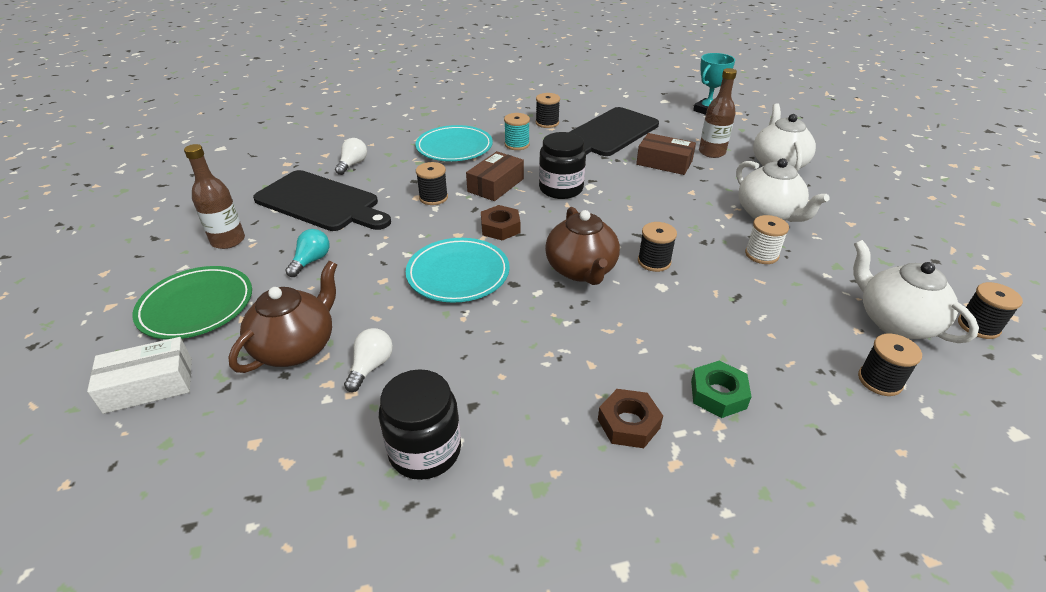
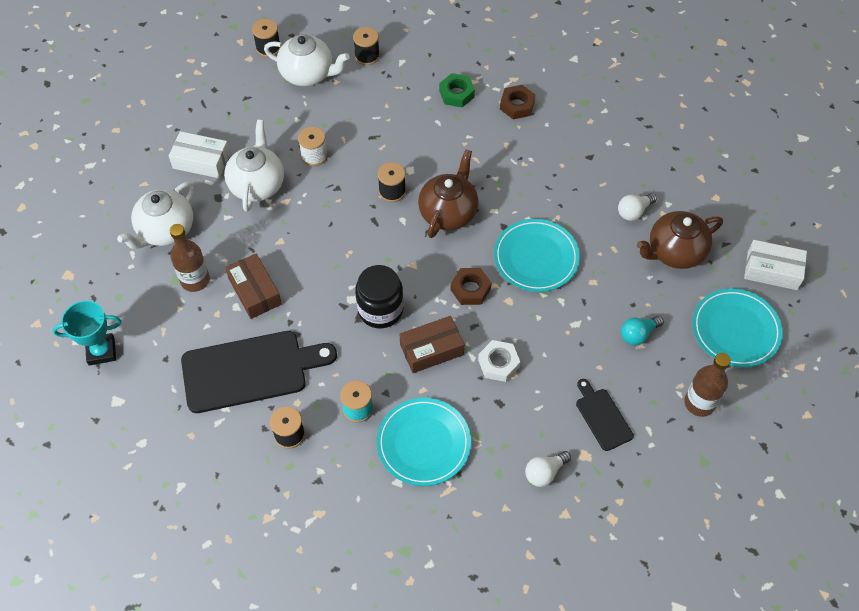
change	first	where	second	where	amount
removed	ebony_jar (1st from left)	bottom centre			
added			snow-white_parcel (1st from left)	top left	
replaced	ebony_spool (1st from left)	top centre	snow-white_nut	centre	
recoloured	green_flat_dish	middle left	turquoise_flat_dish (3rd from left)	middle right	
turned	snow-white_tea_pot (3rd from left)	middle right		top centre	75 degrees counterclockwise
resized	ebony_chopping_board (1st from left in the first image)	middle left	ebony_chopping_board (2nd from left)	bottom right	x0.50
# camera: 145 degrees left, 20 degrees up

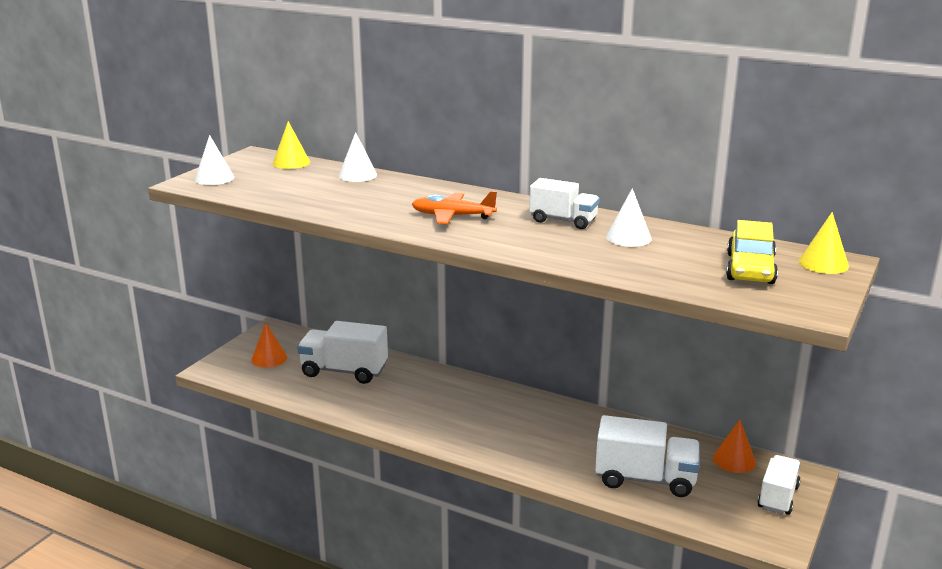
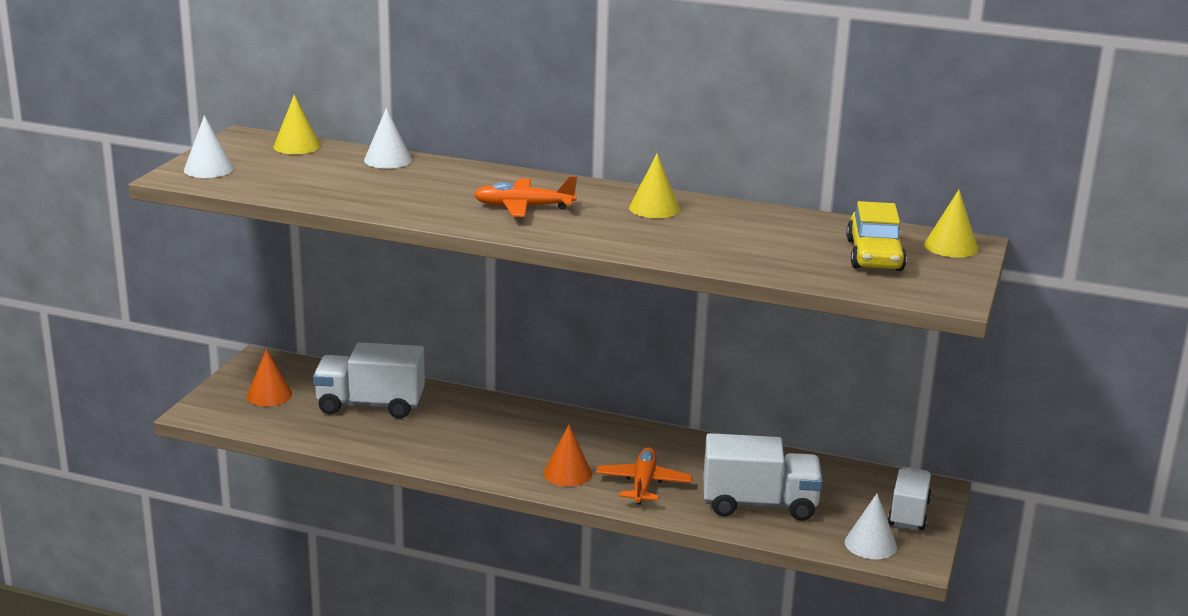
change	first	where	second	where	amount
added			orange-coloured_aeroplane (2nd from left)	bottom centre	
moved	snow-white_cone_shape (3rd from left)	middle right		bottom right	
moved	orange-coloured_cone_shape (2nd from left)	bottom right		bottom centre	
replaced	snow-white_truck (2nd from left)	centre	yellow_cone_shape (2nd from left)	top centre	
# camera: 10 degrees left, 0 degrees up

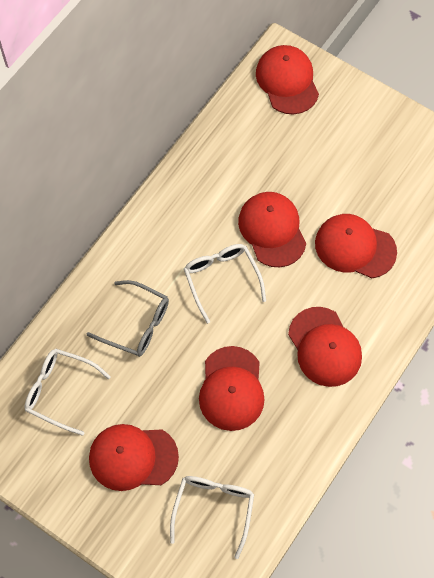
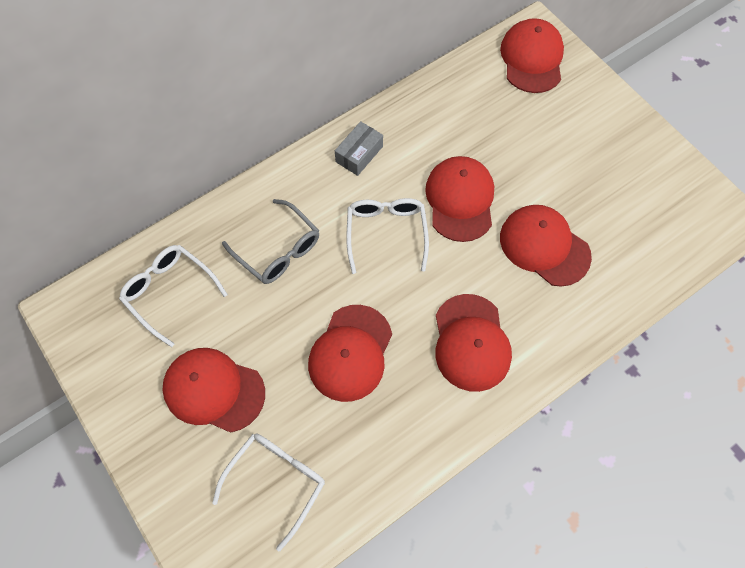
change	first	where	second	where	amount
added			gray_parcel	top centre	
# camera: 20 degrees right, 0 degrees up

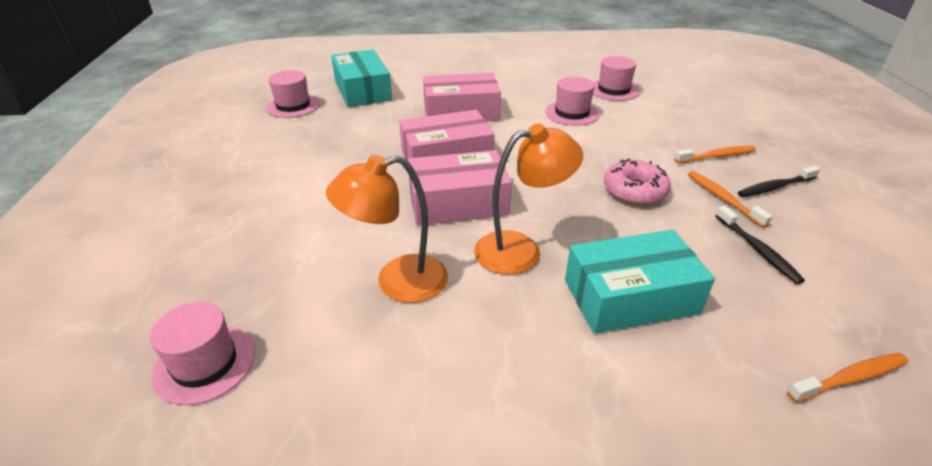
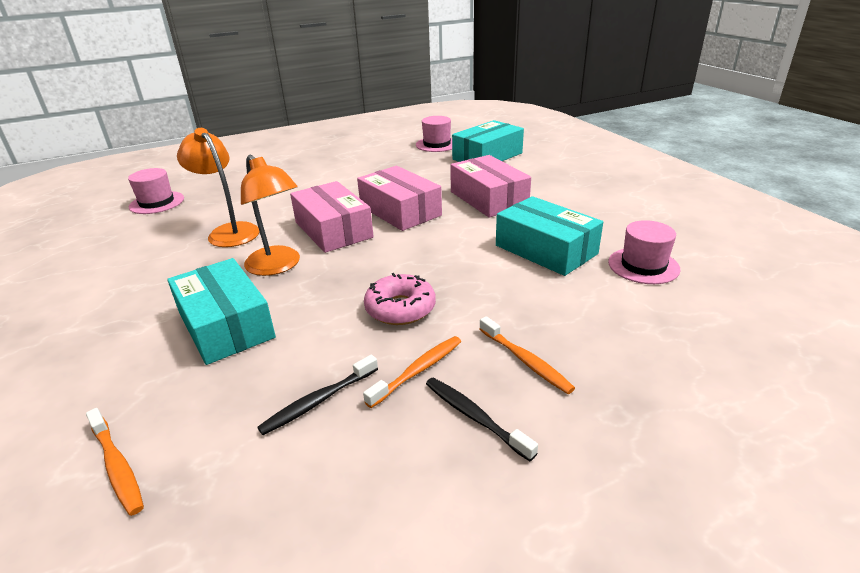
change	first	where	second	where	amount
replaced	rosy_top_hat (3rd from left)	top centre	turquoise_parcel (3rd from left)	centre	
# camera: 70 degrees right, 5 degrees down

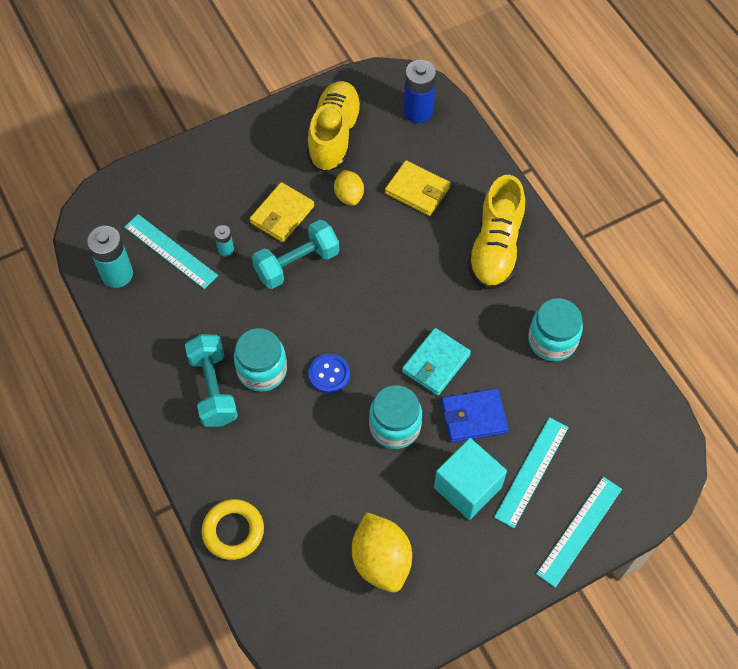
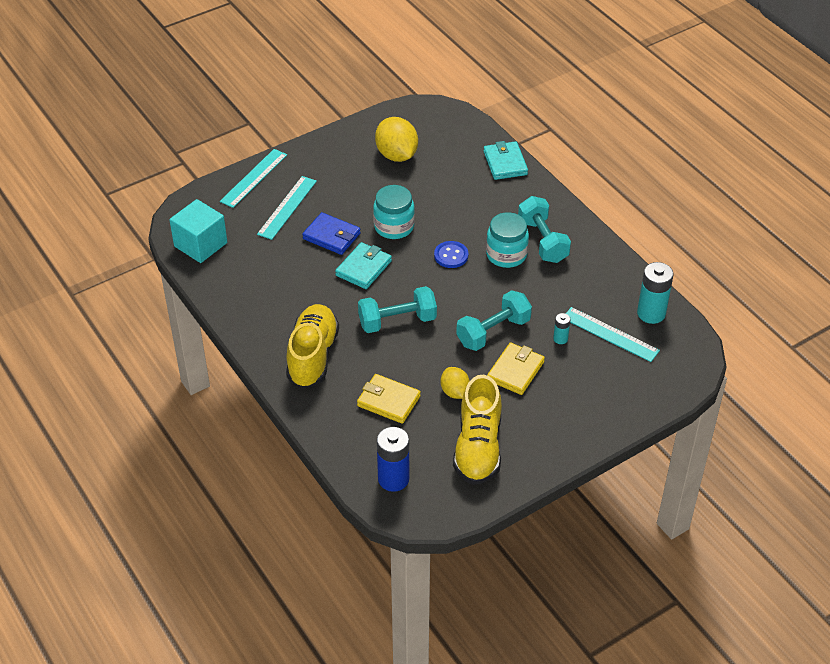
change	first	where	second	where	amount
removed	turquoise_jar (3rd from left)	middle right			
added			turquoise_free_weight (1st from left)	centre	
moved	turquoise_cube	bottom centre		middle left	
replaced	yellow_ring	bottom left	turquoise_card_wallet (2nd from left)	top centre	
turned	blue_card_wallet	centre		centre	45 degrees clockwise
# camera: 175 degrees right, 15 degrees down

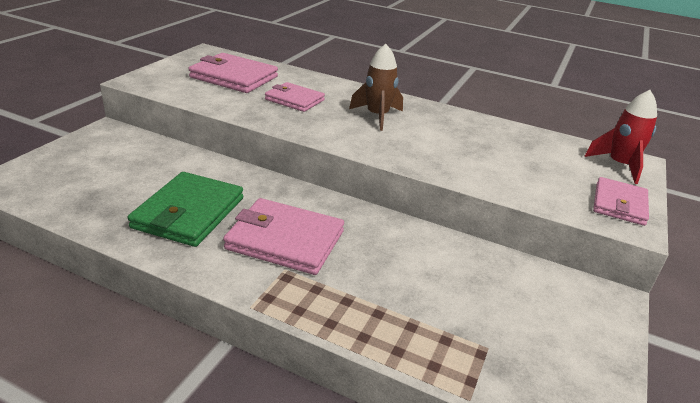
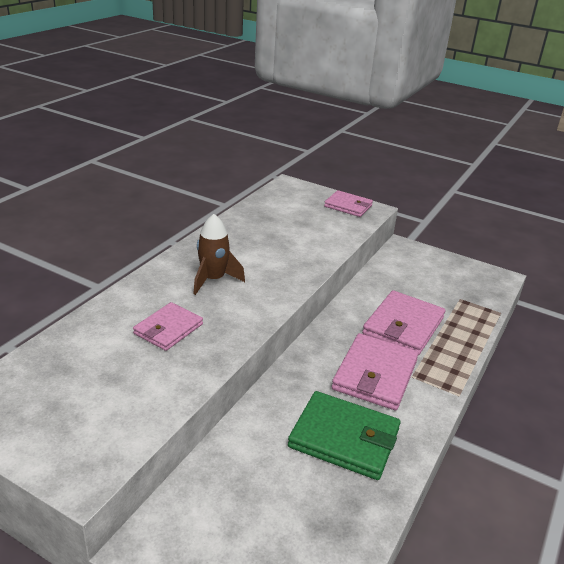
change	first	where	second	where	amount
removed	scarlet_toy_rocket	middle right			
moved	rosy_card_wallet (1st from left in the first image)	top left	rosy_card_wallet (4th from left)	middle right	
# camera: 85 degrees left, 0 degrees up

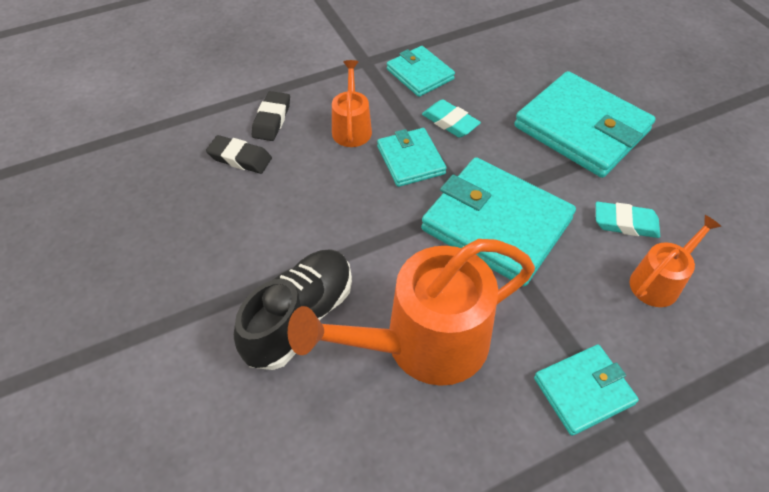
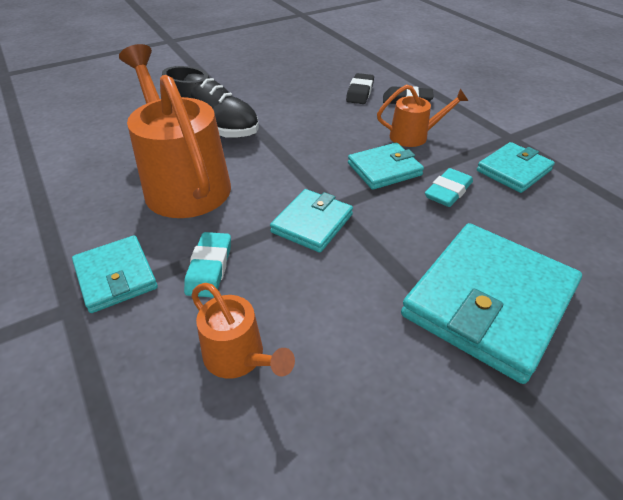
change	first	where	second	where	amount
moved	turquoise_gum_eraser (2nd from left in the first image)	middle right	turquoise_gum_eraser (1st from left)	middle left	
resized	turquoise_card_wallet (3rd from left in the first image)	centre	turquoise_card_wallet (2nd from left)	centre	x0.55
# camera: 85 degrees right, 10 degrees down

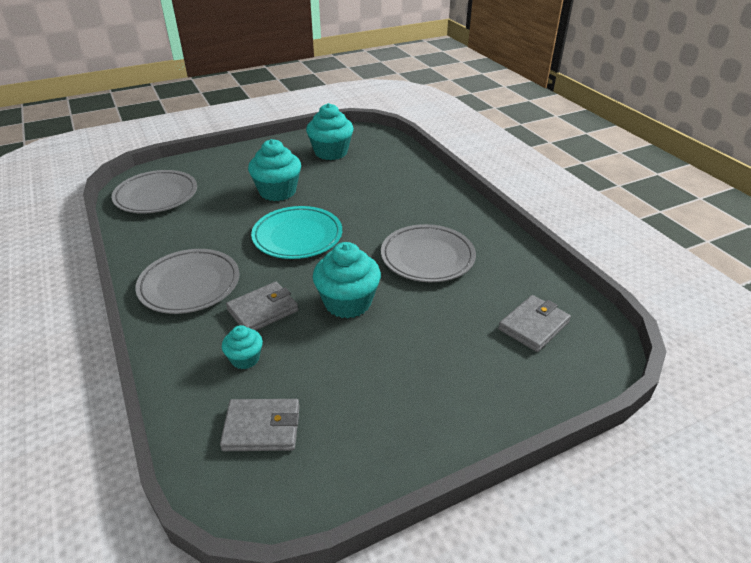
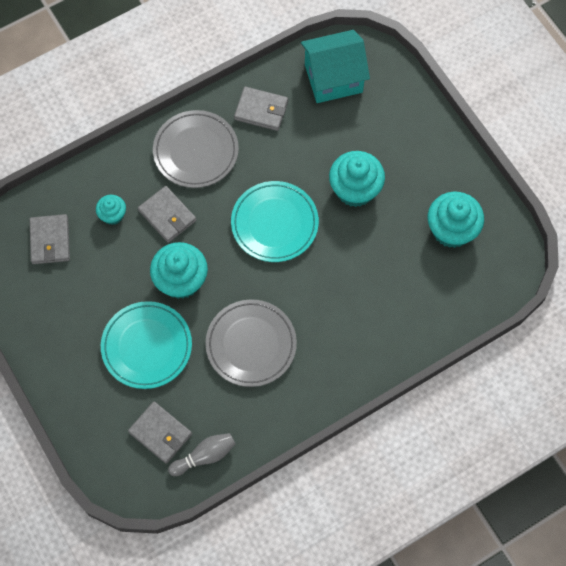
change	first	where	second	where	amount
added			turquoise_flat_dish (1st from left)	middle left	
added			gray_bowling_pin	bottom centre	
added			gray_card_wallet (4th from left)	top centre	
replaced	gray_flat_dish (1st from left)	middle left	turquoise_house	top centre	
# camera: 85 degrees right, 30 degrees up

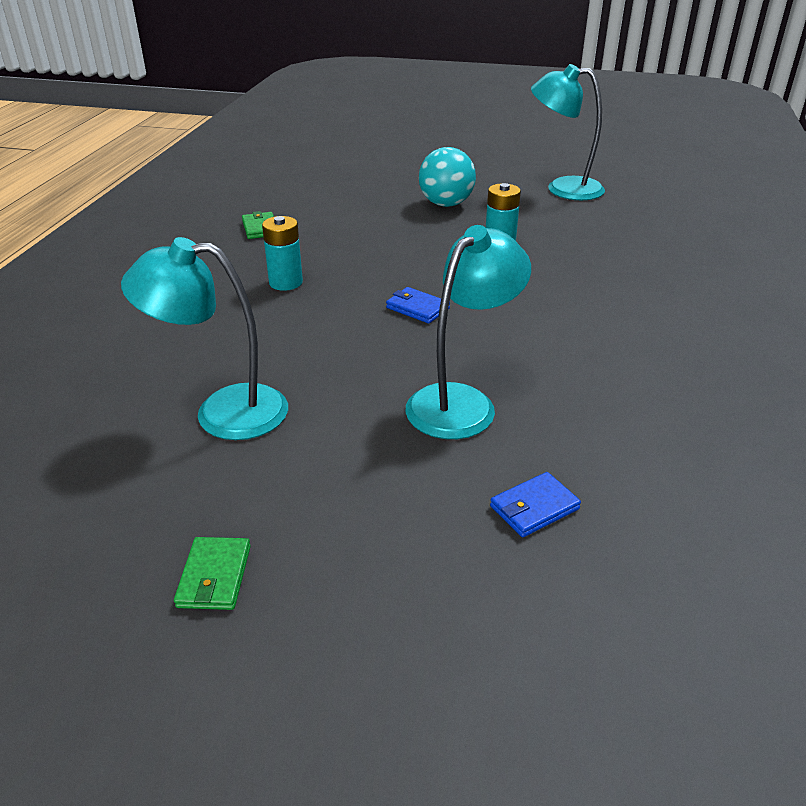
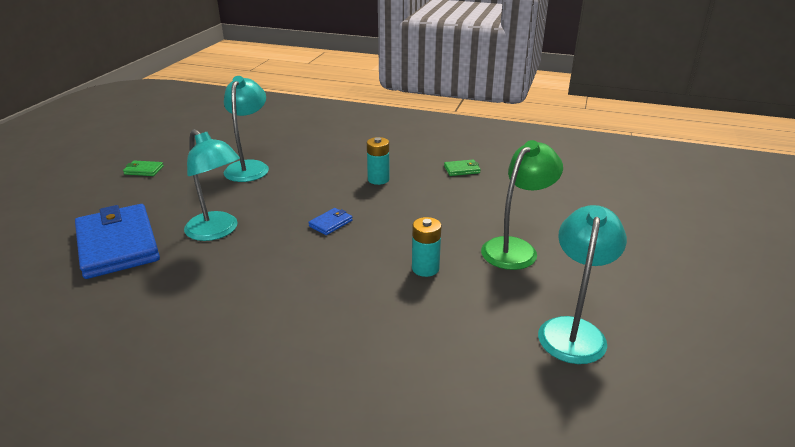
change	first	where	second	where	amount
replaced	turquoise_ball	top centre	green_desk_lamp	centre	
resized	blue_card_wallet (2nd from left in the first image)	centre	blue_card_wallet (1st from left)	middle left	x2.47
# camera: 95 degrees right, 5 degrees down

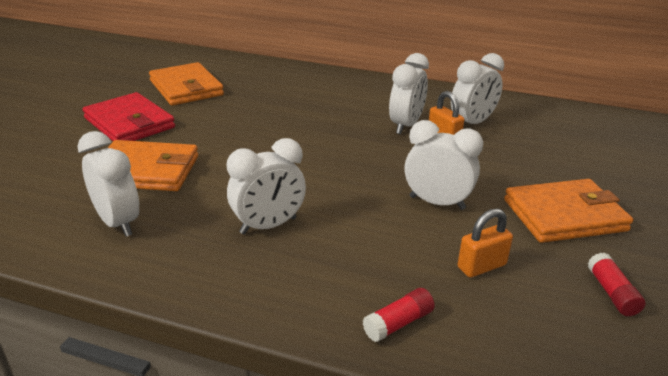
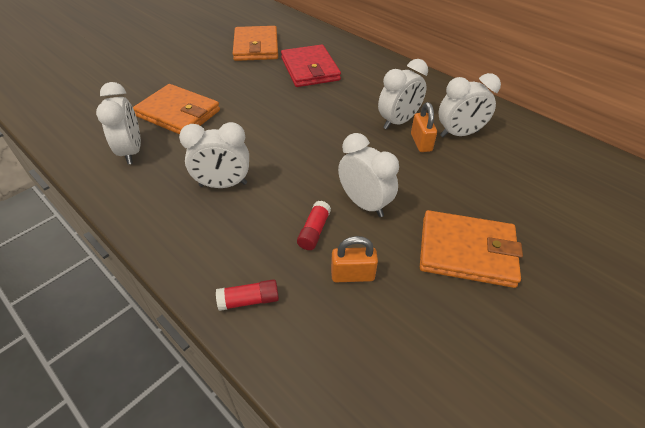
change	first	where	second	where	amount
moved	scarlet_card_wallet	top left		top centre	
moved	scarlet_glue (2nd from left)	bottom right		centre	
# camera: 25 degrees right, 15 degrees up

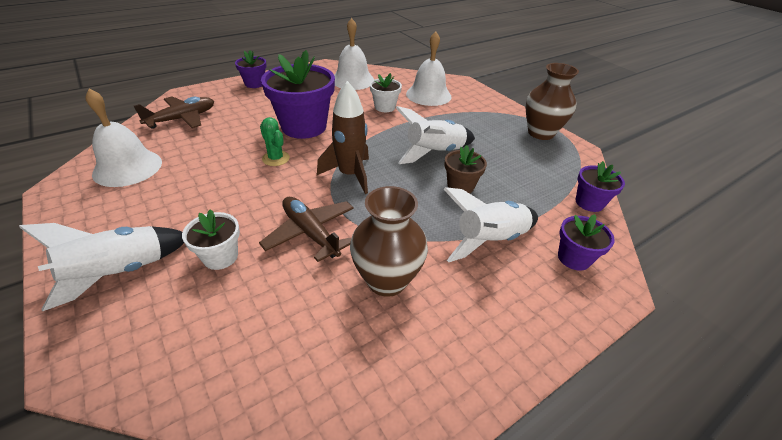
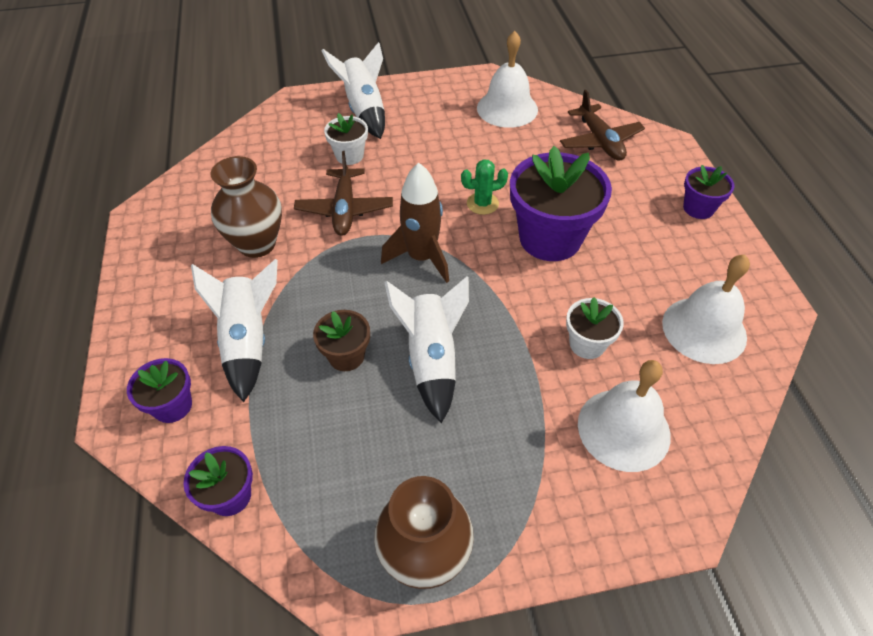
change	first	where	second	where	amount
turned	brown_aeroplane (2nd from left in the first image)	centre	brown_aeroplane (1st from left)	top centre	105 degrees clockwise
# camera: 115 degrees right, 10 degrees up

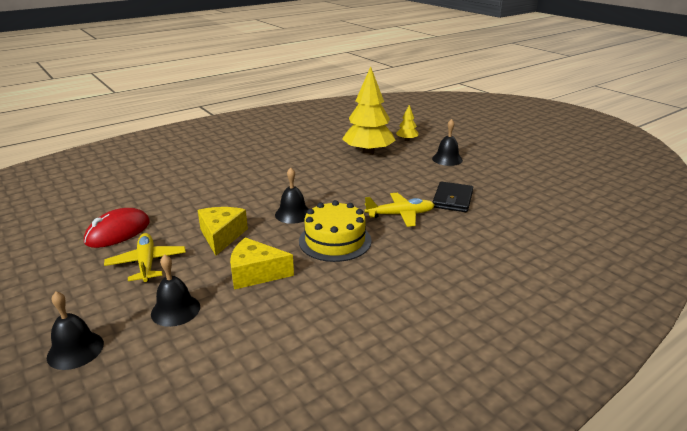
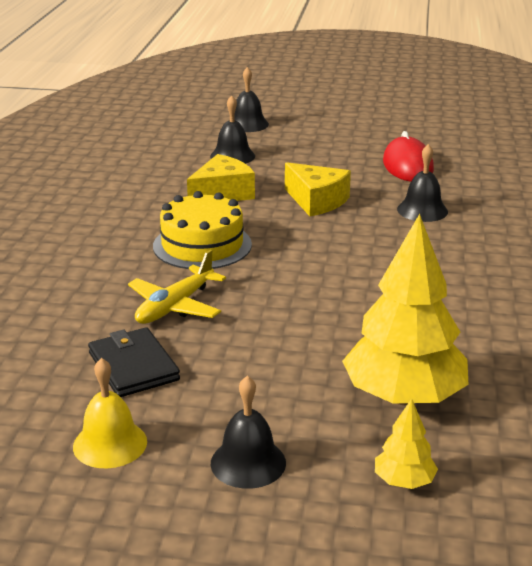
change	first	where	second	where	amount
removed	yellow_aeroplane (1st from left)	middle left			
added			yellow_hand_bell	bottom left	
moved	ebony_hand_bell (3rd from left in the first image)	centre	ebony_hand_bell (4th from left)	top right	
# camera: 135 degrees right, 0 degrees up

